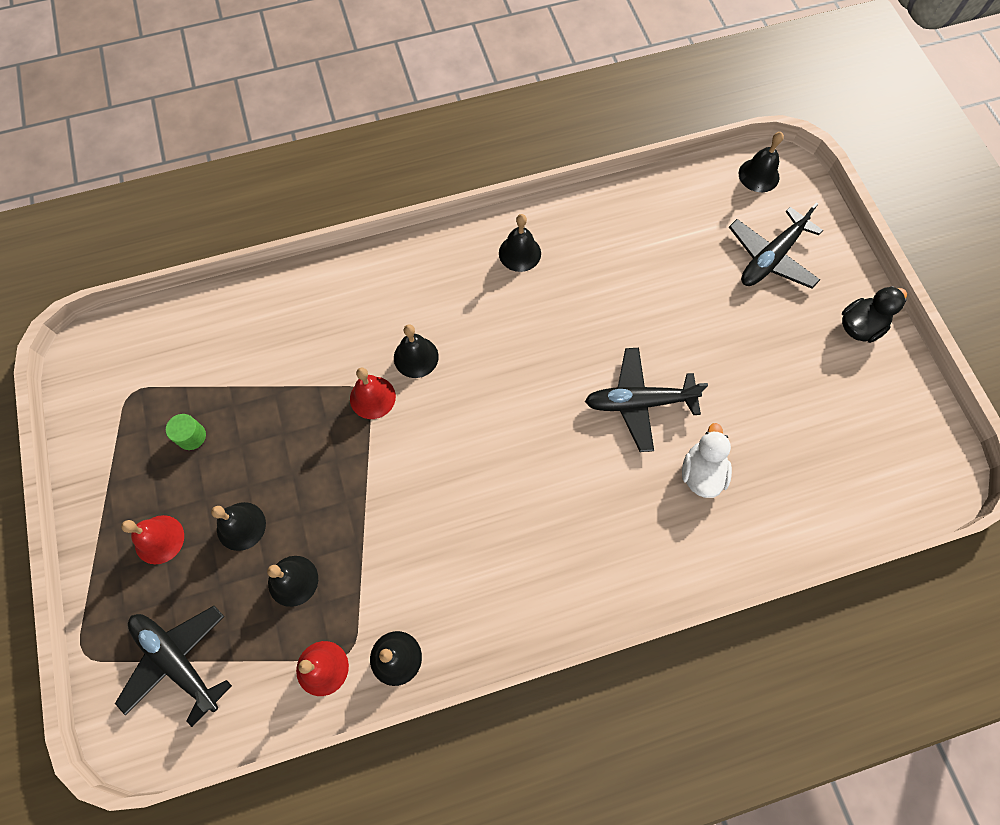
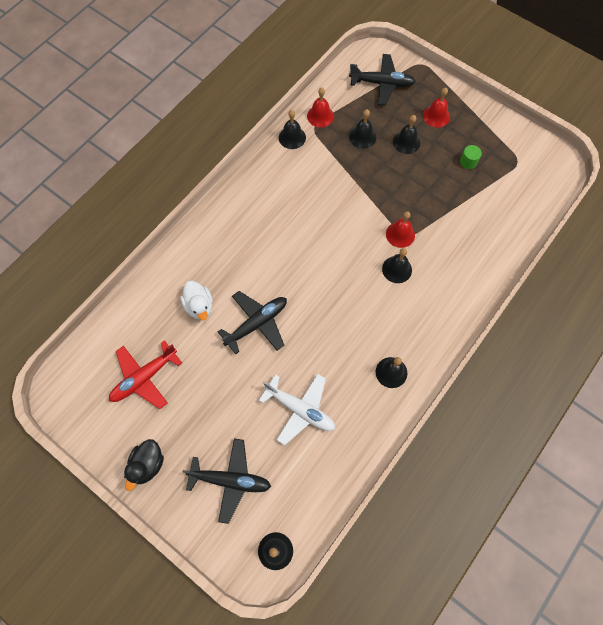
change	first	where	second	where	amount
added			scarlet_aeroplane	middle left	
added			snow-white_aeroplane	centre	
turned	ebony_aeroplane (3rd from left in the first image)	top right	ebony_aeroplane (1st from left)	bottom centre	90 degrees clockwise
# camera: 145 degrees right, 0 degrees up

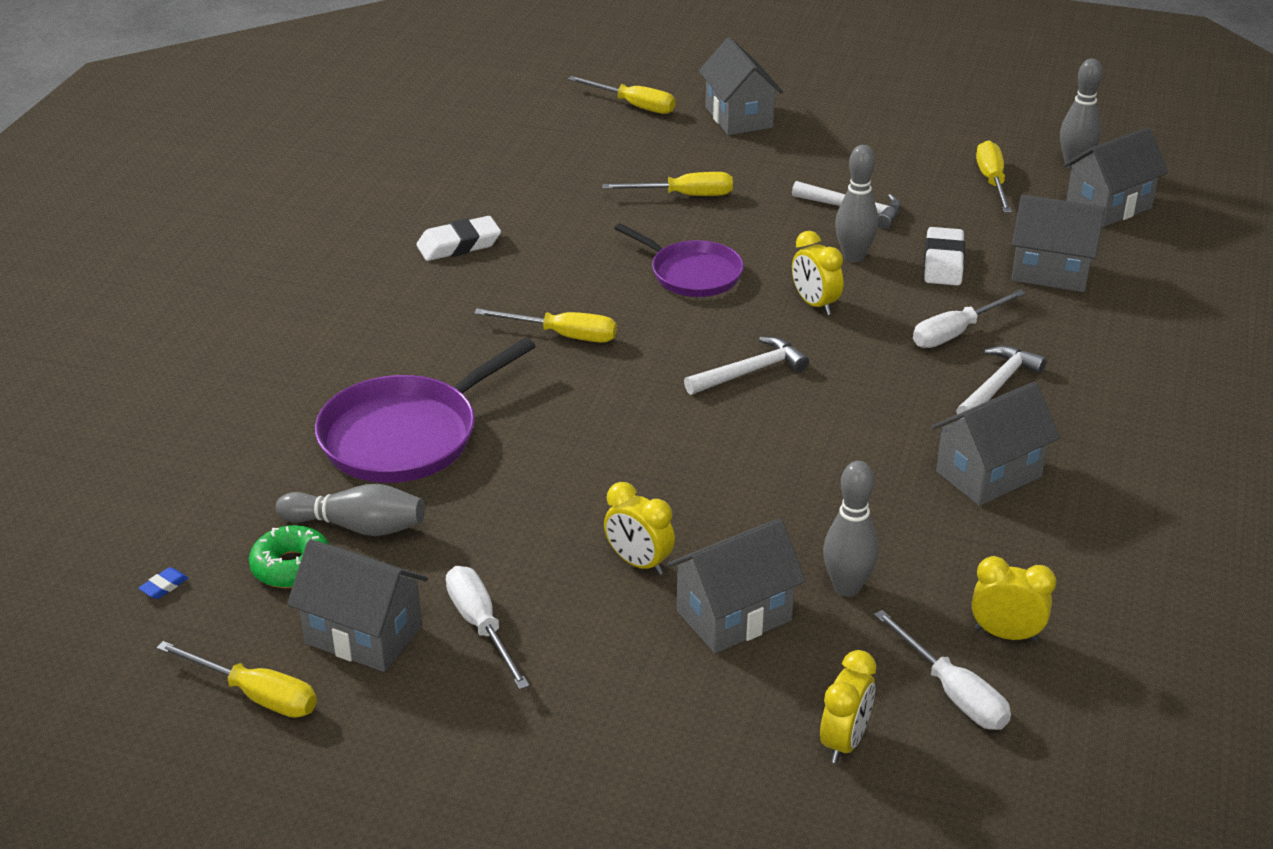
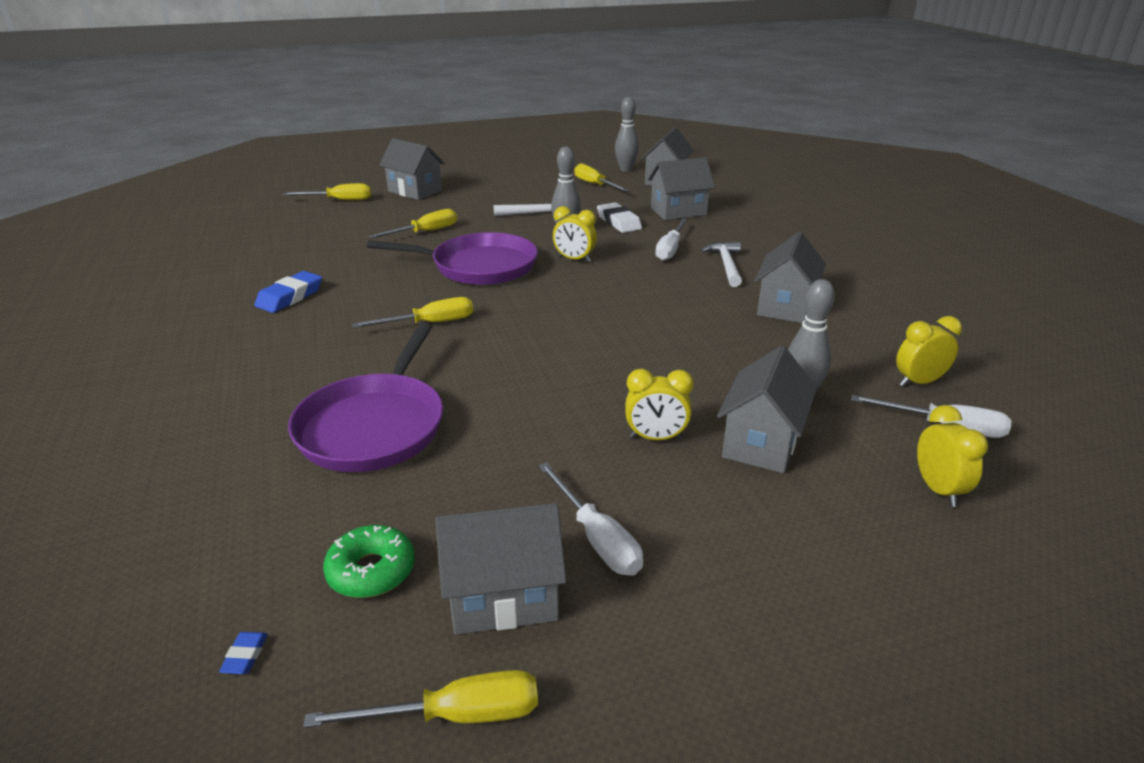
change	first	where	second	where	amount
removed	gray_bowling_pin (1st from left)	middle left			
removed	snow-white_claw_hammer (1st from left)	centre			
recoloured	snow-white_gum_eraser (1st from left)	top centre	blue_gum_eraser (2nd from left)	middle left	
turned	snow-white_hand_screwdriver (1st from left)	bottom centre		bottom centre	150 degrees counterclockwise
resized	violet_pan (2nd from left)	top centre		centre	x1.53
# camera: 35 degrees left, 5 degrees down

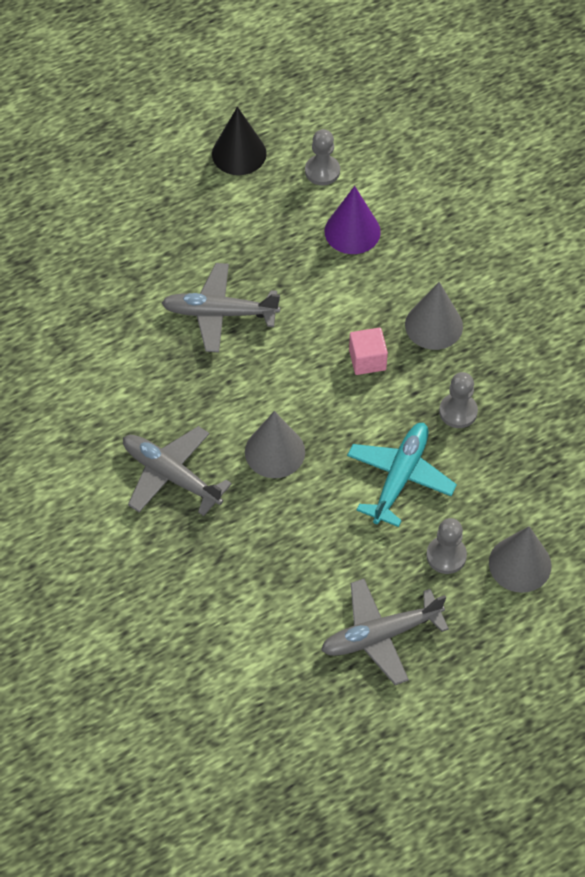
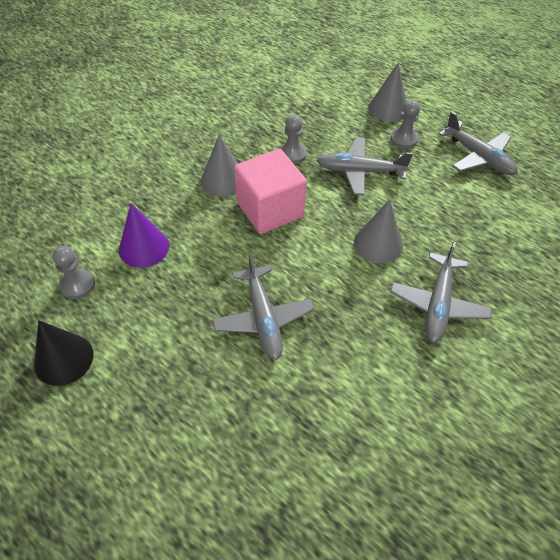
change	first	where	second	where	amount
recoloured	turquoise_aeroplane	middle right	gray_aeroplane (2nd from left)	top centre	
resized	rosy_cube	centre		centre	x1.99
# camera: 110 degrees left, 5 degrees down

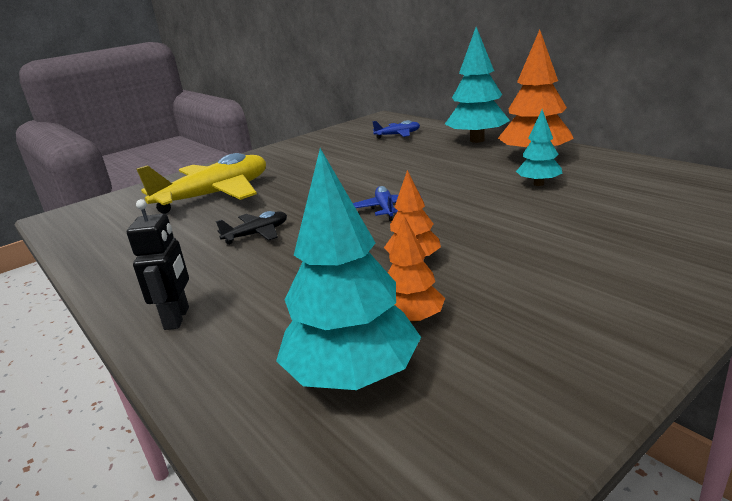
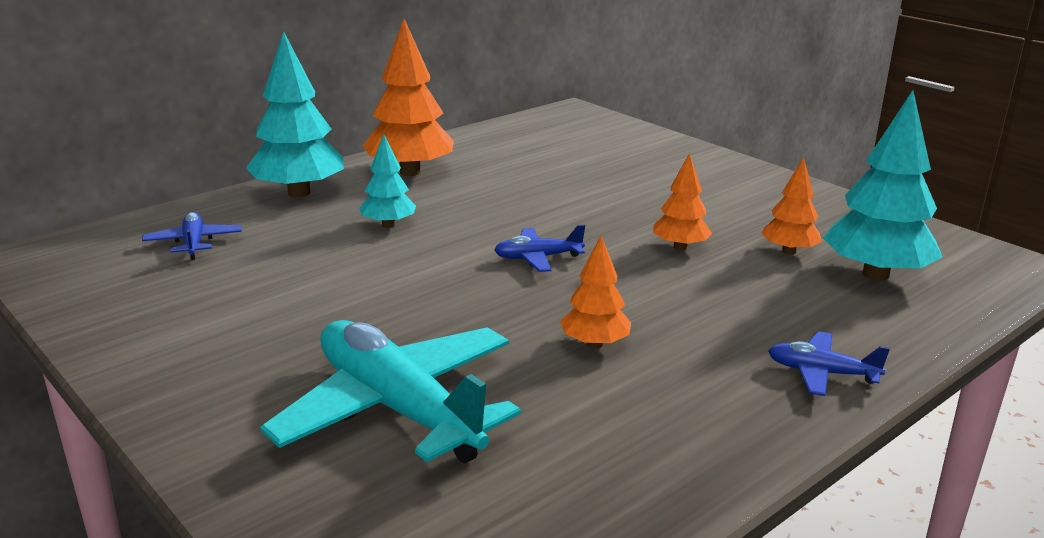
change	first	where	second	where	amount
moved	turquoise_toy_tree (3rd from left in the first image)	top right	turquoise_toy_tree (2nd from left)	centre	
replaced	ebony_robot_figure	middle left	blue_aeroplane (3rd from left)	bottom right	
replaced	ebony_aeroplane	centre	orange-coloured_toy_tree (2nd from left)	centre	
recoloured	yellow_aeroplane	middle left	turquoise_aeroplane	bottom centre	
# camera: 95 degrees left, 0 degrees up

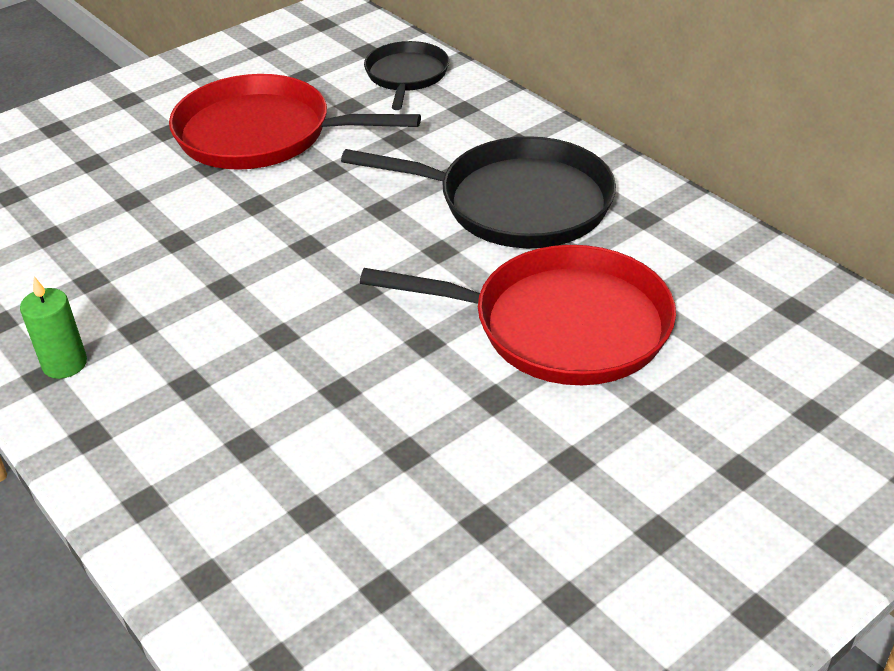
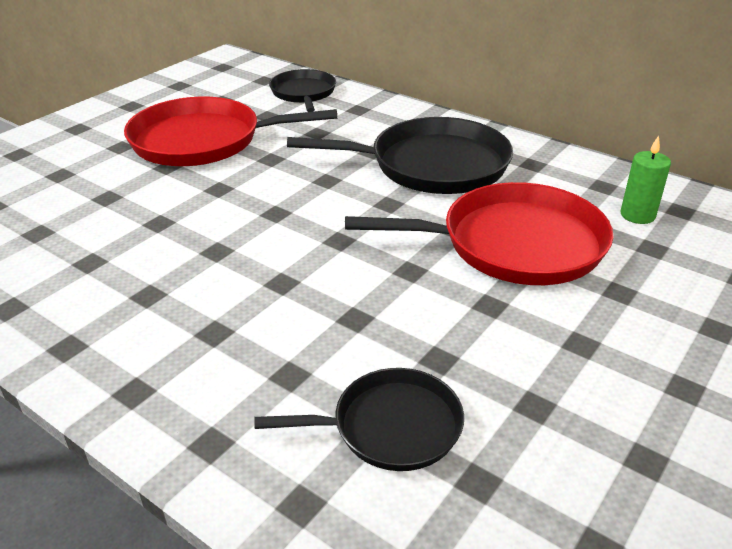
change	first	where	second	where	amount
added			ebony_pan (2nd from left)	bottom centre	
moved	green_pillar_candle	middle left		top right	
# camera: 15 degrees left, 5 degrees down

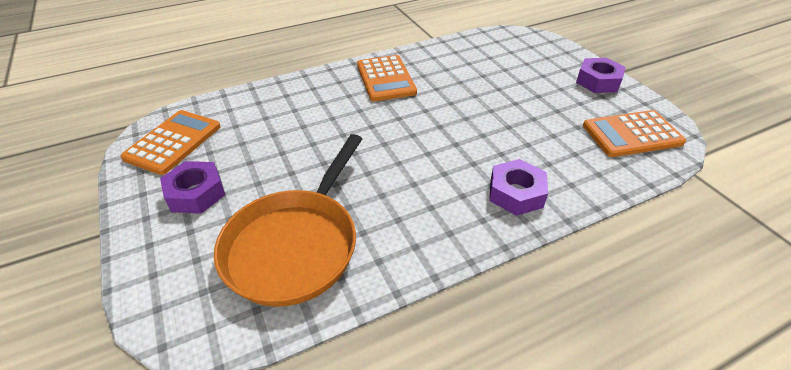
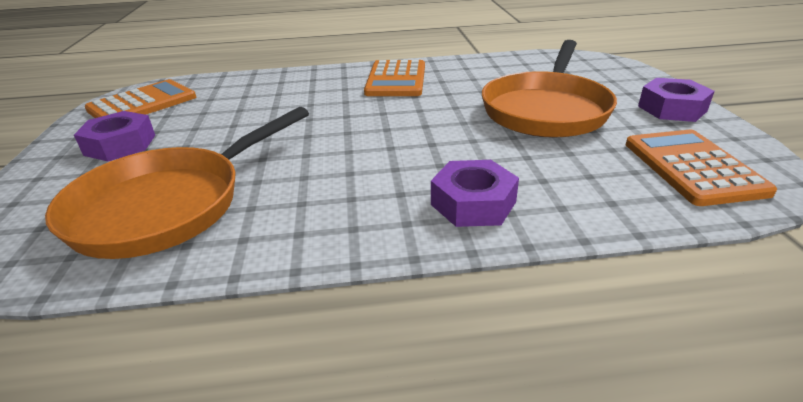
change	first	where	second	where	amount
added			orange-coloured_pan (2nd from left)	top right	
turned	orange-coloured_pocket_calculator (3rd from left)	middle right		middle right	75 degrees clockwise
# camera: 20 degrees right, 10 degrees down

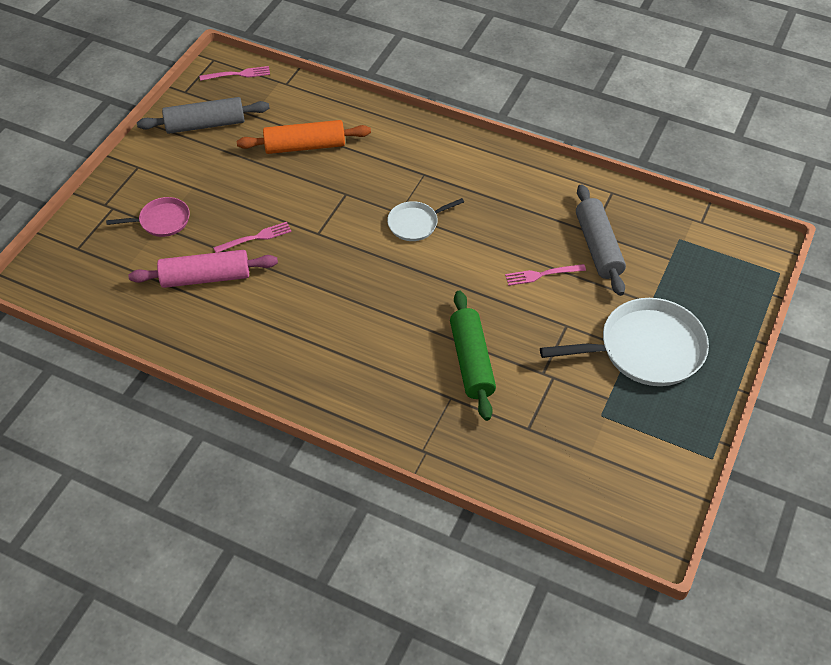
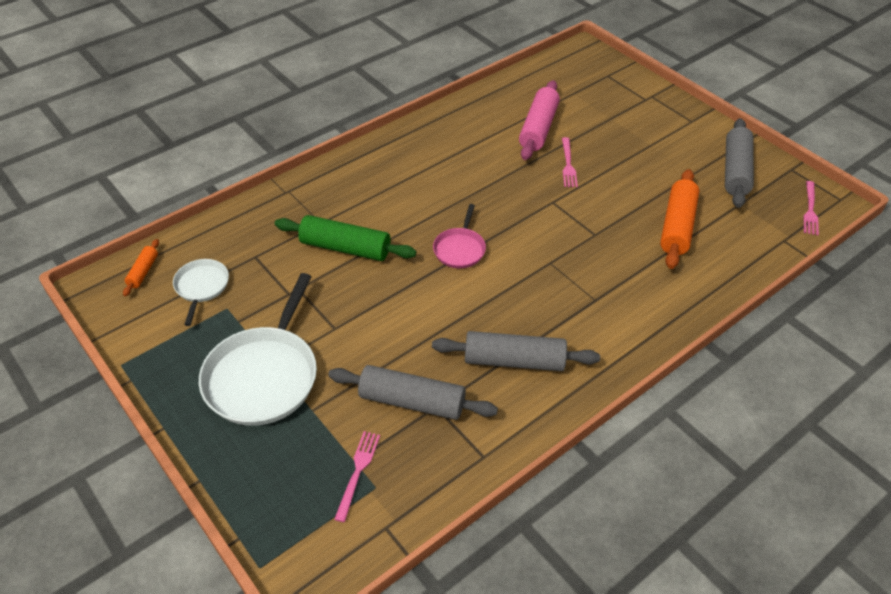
change	first	where	second	where	amount
added			orange-coloured_rolling_pin (1st from left)	middle left	
added			gray_rolling_pin (2nd from left)	centre	
moved	rosy_pan	top left		centre	
moved	snow-white_pan (1st from left)	top centre		middle left	
moved	rosy_dinner_fork (3rd from left in the first image)	centre	rosy_dinner_fork (1st from left)	bottom centre	
# camera: 115 degrees right, 5 degrees down

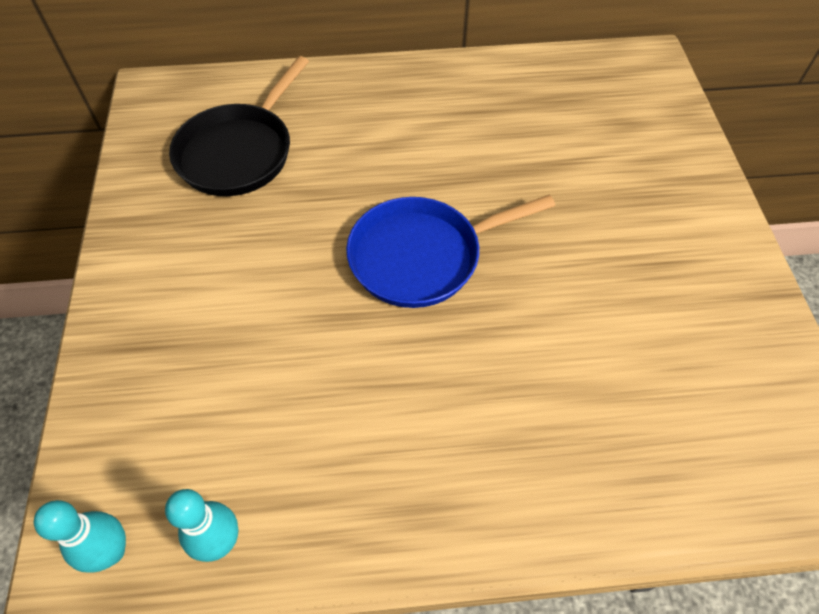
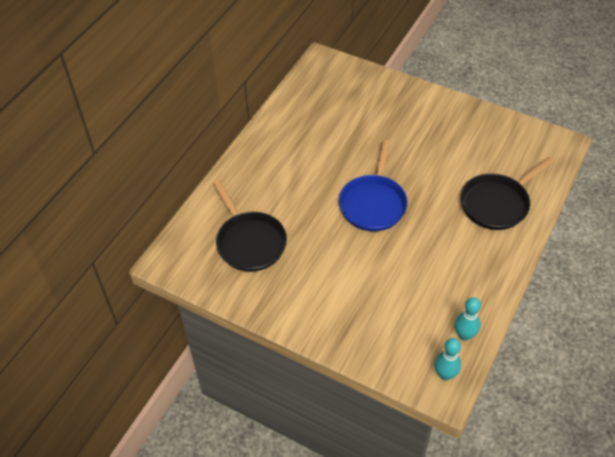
change	first	where	second	where	amount
added			ebony_pan (2nd from left)	middle right	
# camera: 55 degrees left, 5 degrees down

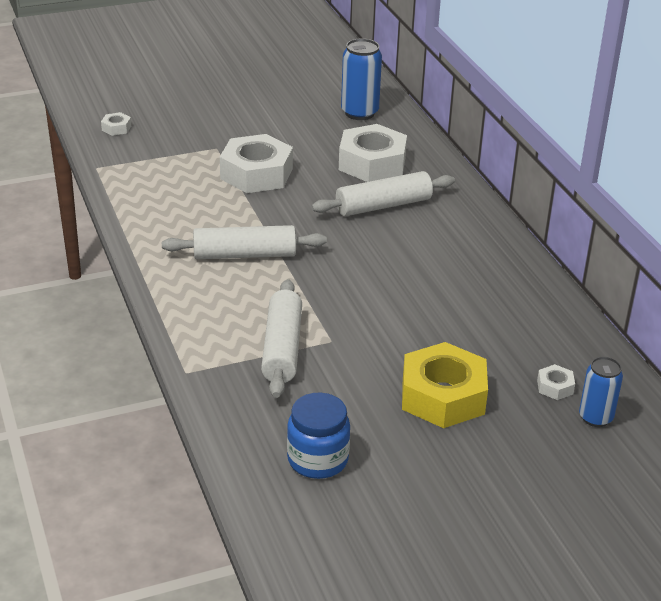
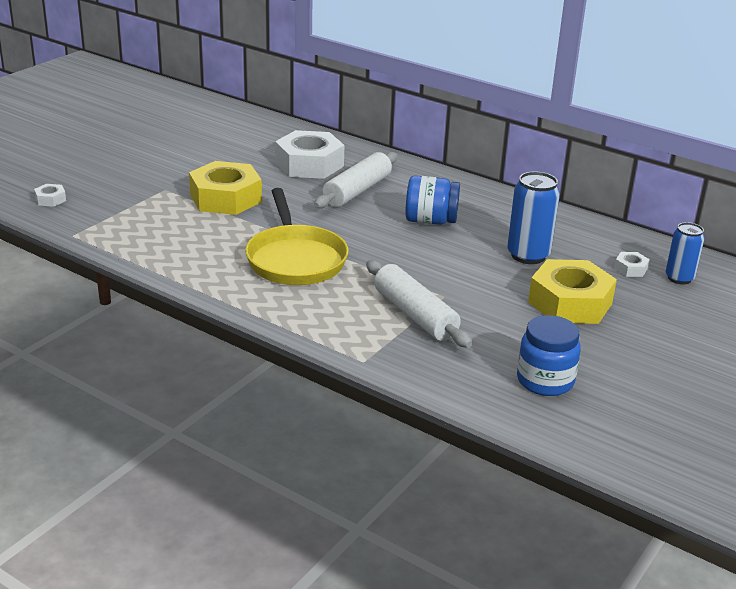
change	first	where	second	where	amount
added			blue_jar (1st from left)	centre	
moved	blue_can (1st from left)	top centre		middle right	
replaced	snow-white_rolling_pin (1st from left)	centre	yellow_pan	centre	
recoloured	snow-white_nut (2nd from left)	top centre	yellow_nut (1st from left)	top left	
# camera: 35 degrees left, 5 degrees down

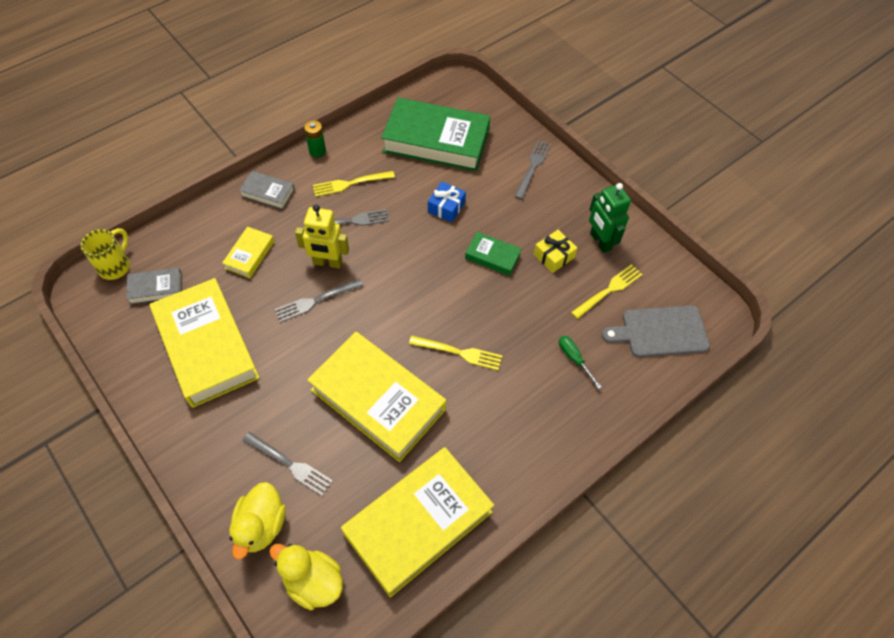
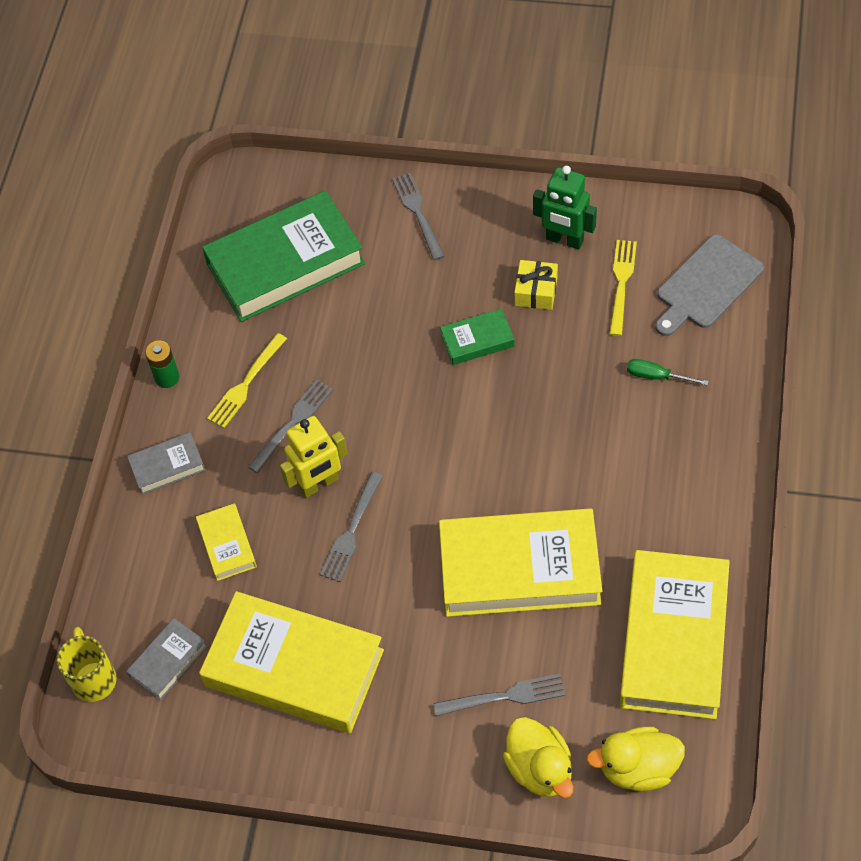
change	first	where	second	where	amount
removed	yellow_dinner_fork (2nd from left)	centre			
removed	blue_present	top centre			
# camera: 35 degrees left, 0 degrees up

